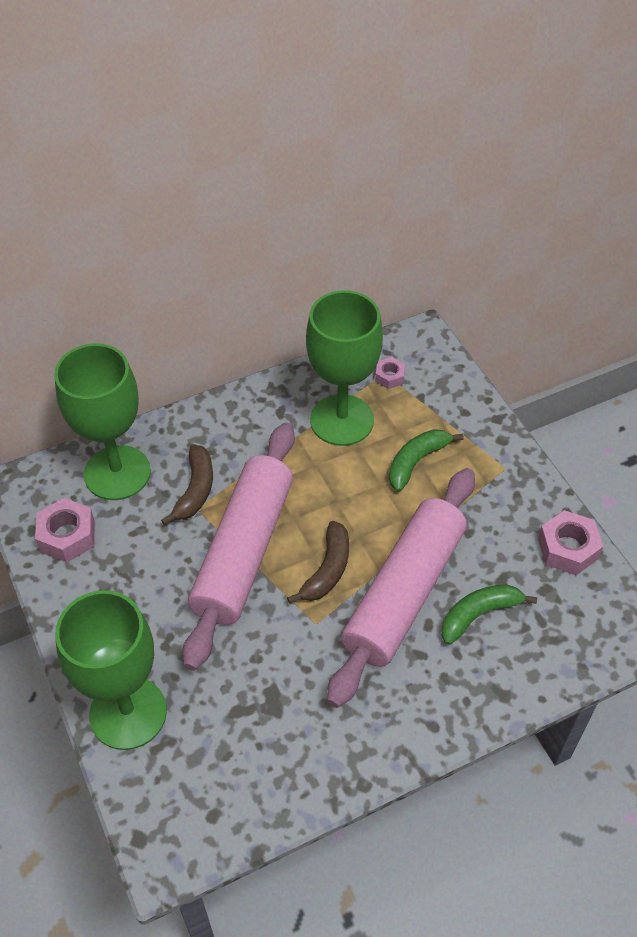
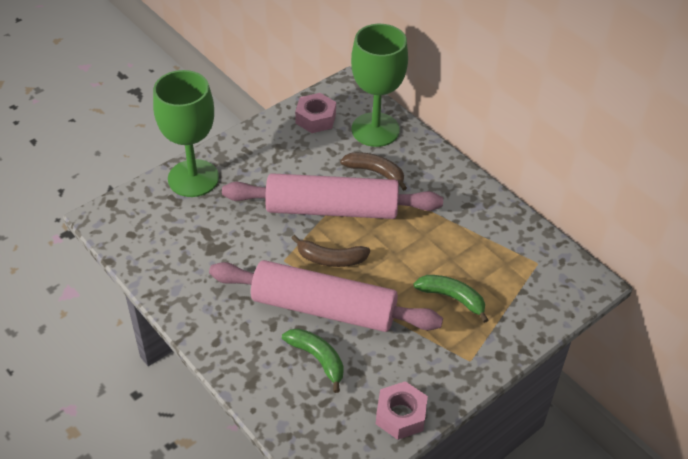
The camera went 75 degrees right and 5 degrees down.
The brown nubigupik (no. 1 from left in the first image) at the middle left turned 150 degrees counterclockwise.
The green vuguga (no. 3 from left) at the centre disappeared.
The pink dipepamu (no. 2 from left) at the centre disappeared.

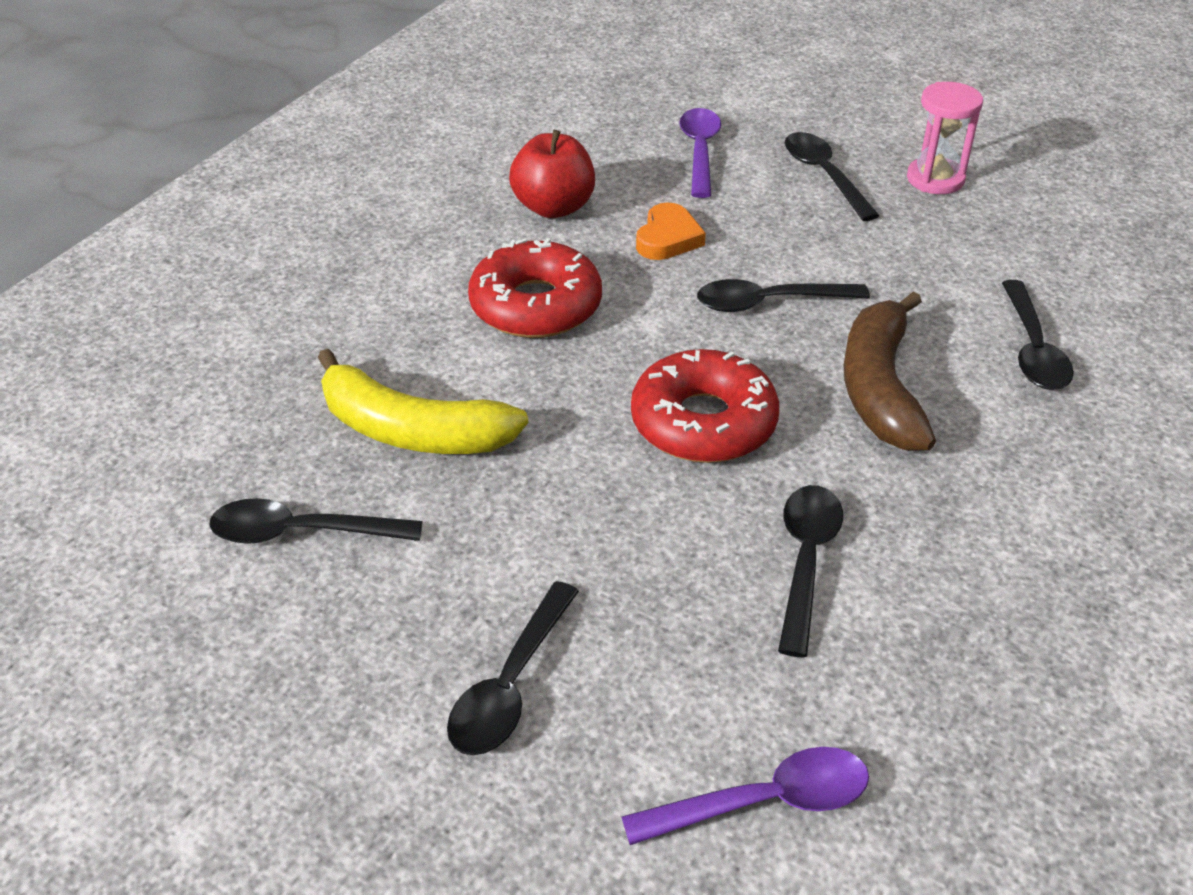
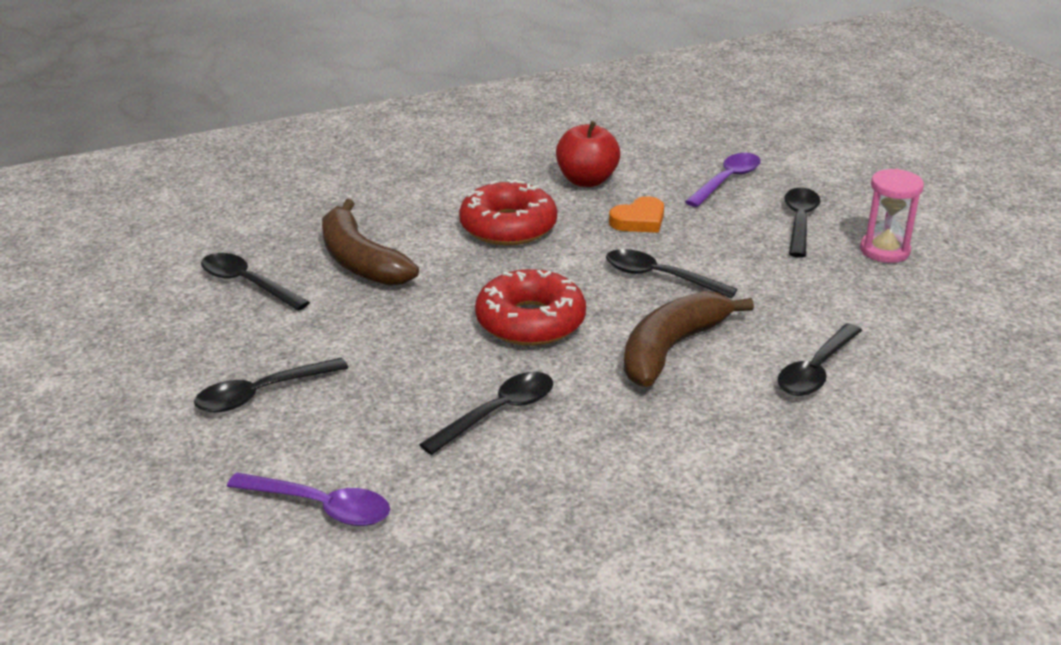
The camera went 35 degrees right and 10 degrees down.
The yellow nubigupik at the centre became the brown nubigupik (no. 1 from left) at the centre.

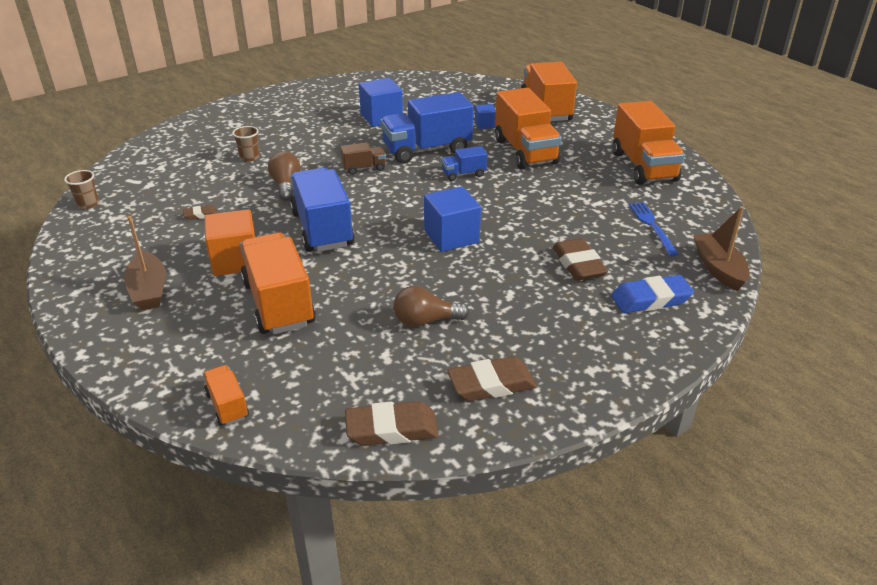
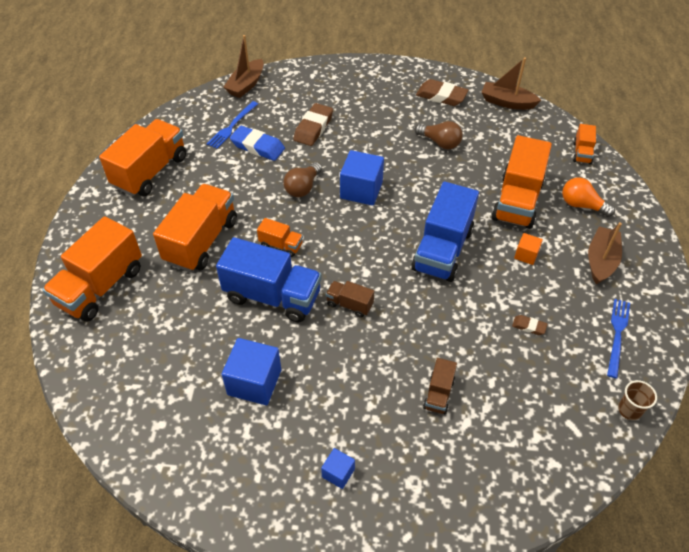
The camera went 140 degrees left and 15 degrees up.
The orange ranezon at the middle left changed to 0.53 times the size.
The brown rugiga (no. 2 from left) at the top left was replaced by the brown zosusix (no. 2 from left) at the bottom centre.
The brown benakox (no. 1 from left) moved from the top left to the top centre.
The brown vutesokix (no. 2 from left) at the bottom centre was replaced by the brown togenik (no. 2 from left) at the top right.
The blue zosusix (no. 3 from left) at the top centre became the orange zosusix (no. 4 from left) at the centre.
The blue ranezon (no. 3 from left in the first image) moved from the top centre to the bottom centre.
The blue vutesokix moved from the middle right to the top centre.
The orange benakox at the middle right appeared.
The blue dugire (no. 2 from left) at the middle right appeared.

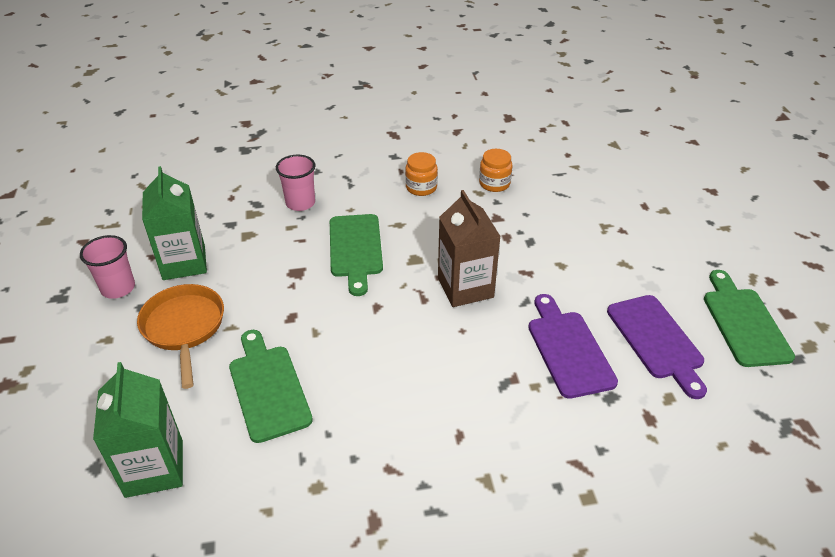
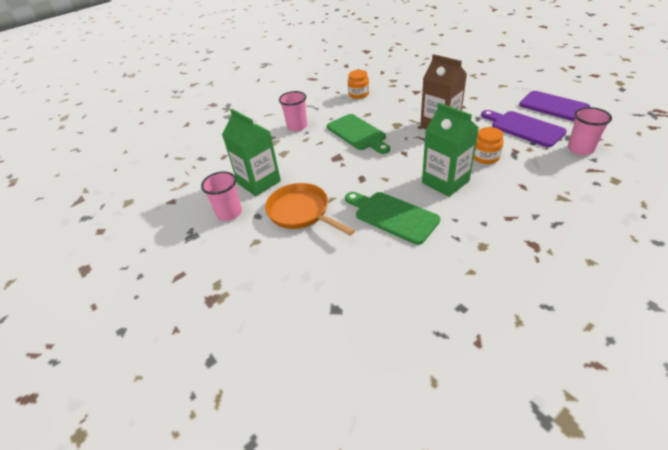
The camera went 25 degrees left and 0 degrees up.
The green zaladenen (no. 1 from left in the first image) moved from the bottom left to the middle right.
The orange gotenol (no. 2 from left) moved from the top centre to the top right.
The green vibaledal (no. 3 from left) at the middle right disappeared.
The pink rugiga (no. 3 from left) at the top right appeared.

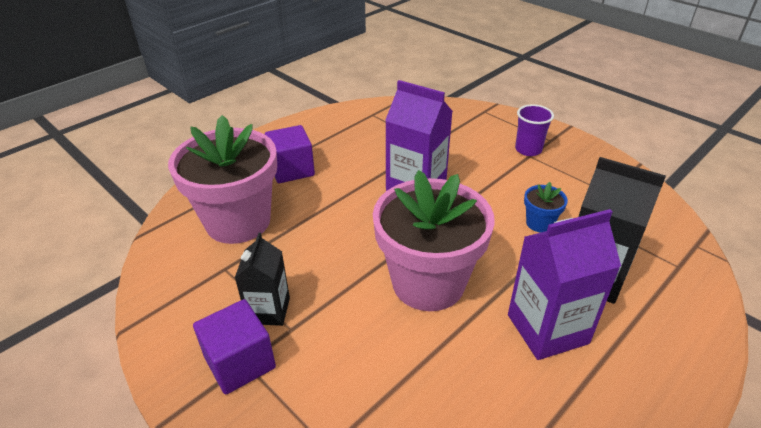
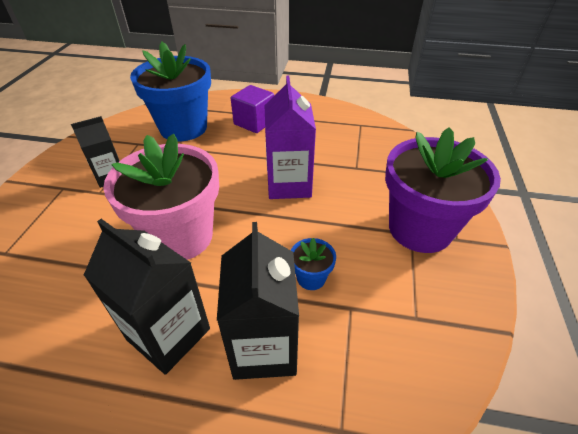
The camera went 55 degrees right and 5 degrees up.
The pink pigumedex (no. 1 from left) at the middle left became the blue pigumedex (no. 1 from left) at the top left.
The purple ranezon (no. 1 from left) at the bottom left disappeared.
The purple zaladenen (no. 2 from left) at the middle right became the black zaladenen (no. 2 from left) at the bottom left.
The purple rugiga at the top right was replaced by the purple pigumedex at the middle right.

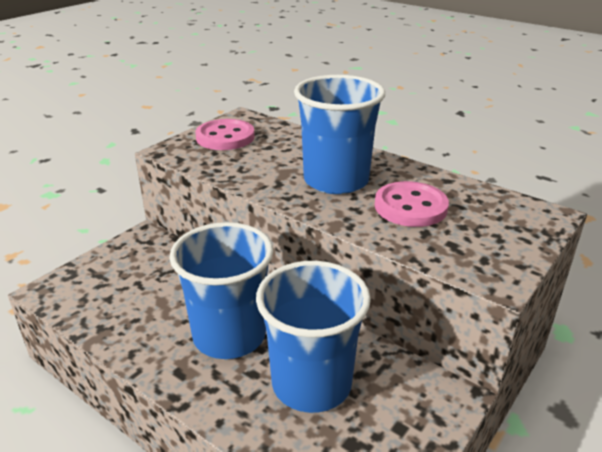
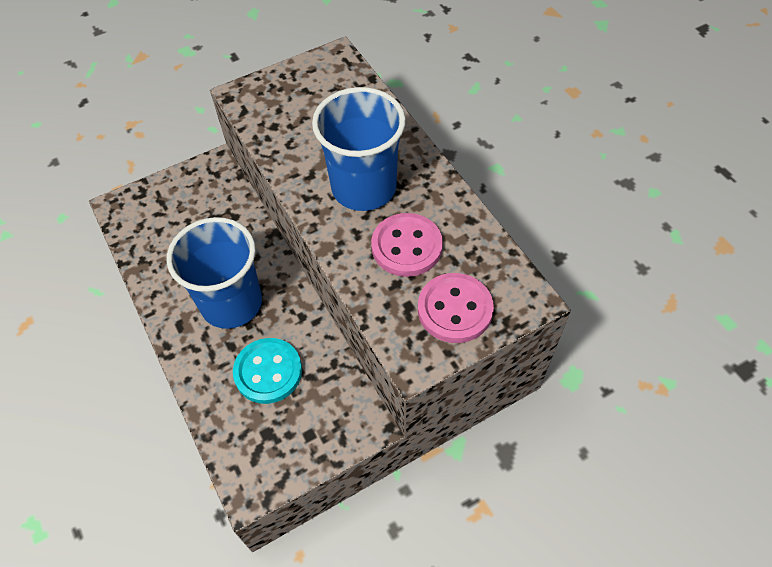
The camera went 25 degrees right and 25 degrees up.
The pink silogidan (no. 1 from left in the first image) moved from the top centre to the centre.
The blue rugiga (no. 2 from left) at the bottom centre was replaced by the turquoise silogidan at the centre.

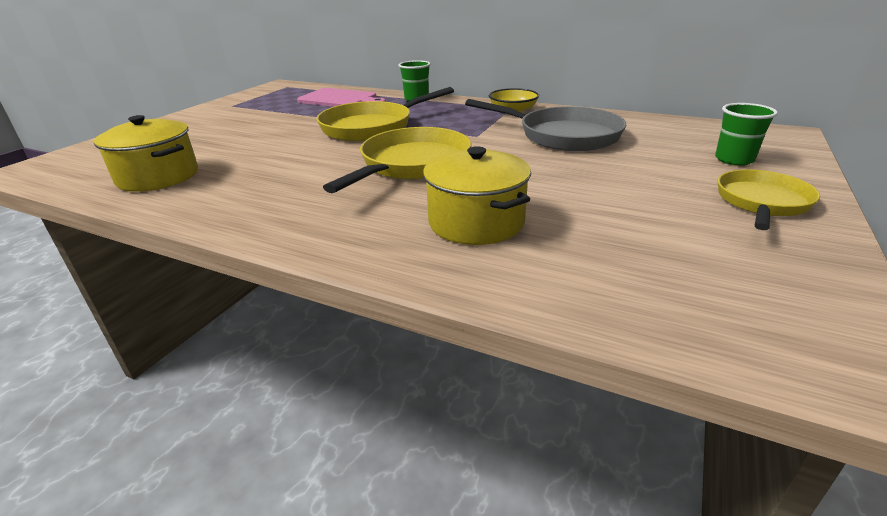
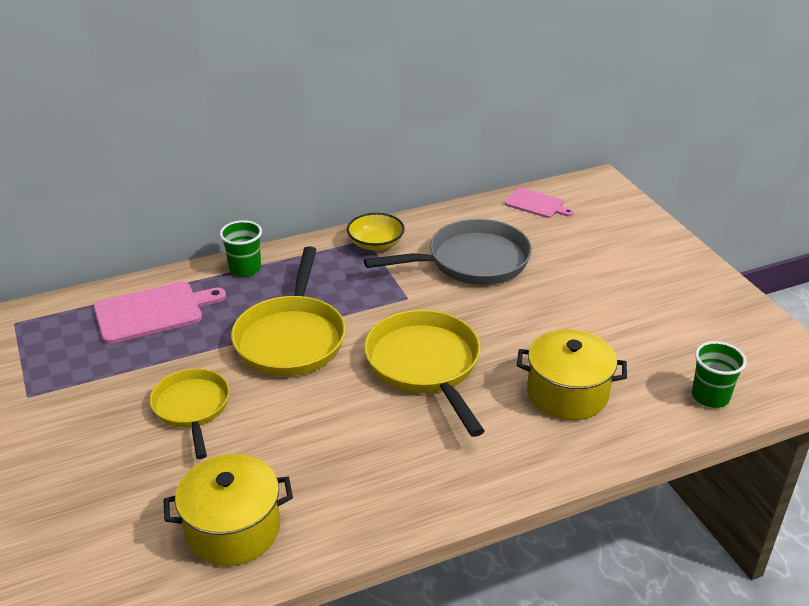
The camera went 50 degrees left and 5 degrees up.
The green rugiga (no. 2 from left) moved from the top right to the middle right.
The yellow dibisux (no. 3 from left in the first image) moved from the middle right to the bottom left.
The pink vibaledal (no. 2 from left) at the centre appeared.

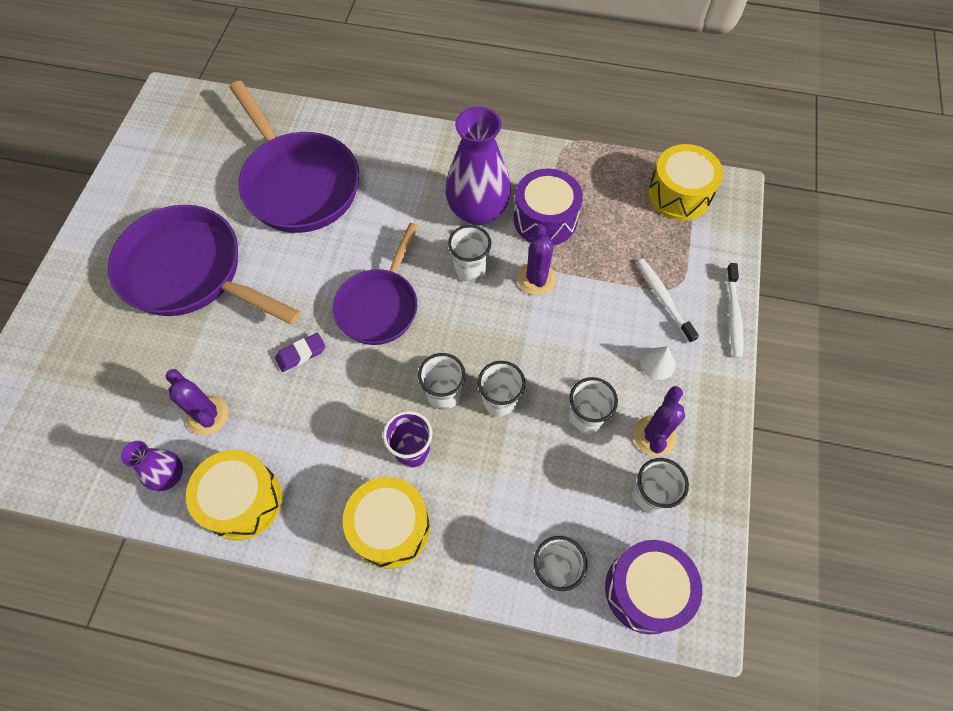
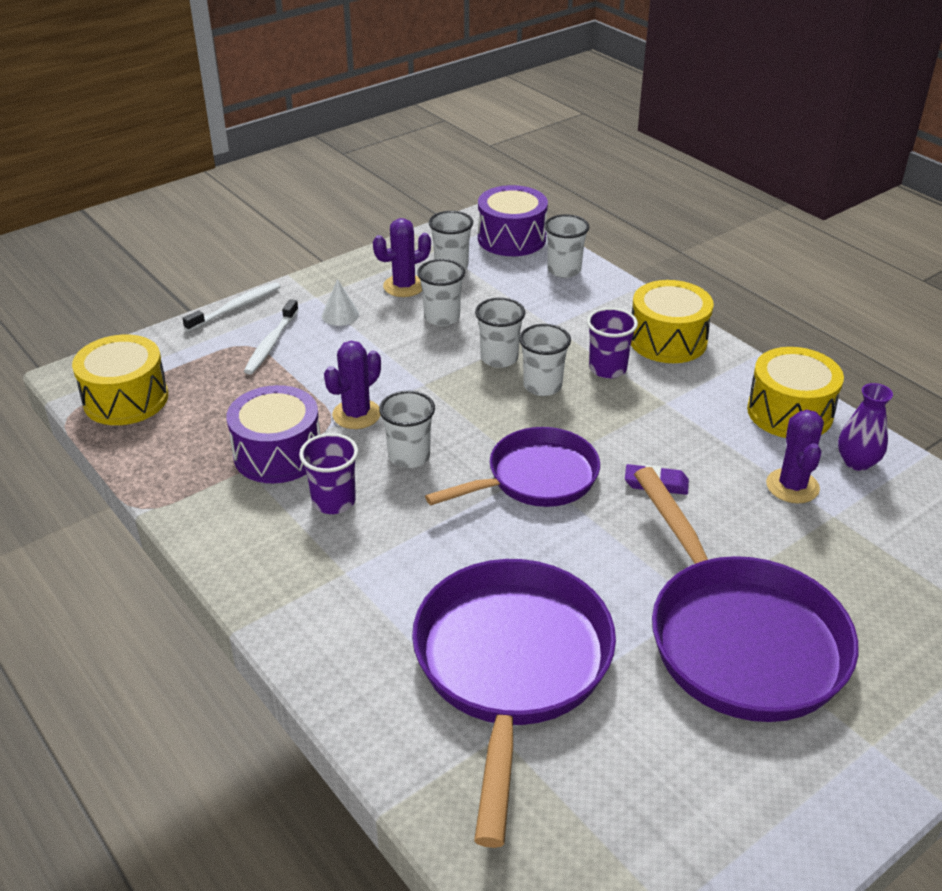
The camera went 140 degrees left and 25 degrees down.
The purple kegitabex (no. 2 from left) at the top centre was replaced by the purple rugiga (no. 1 from left) at the centre.

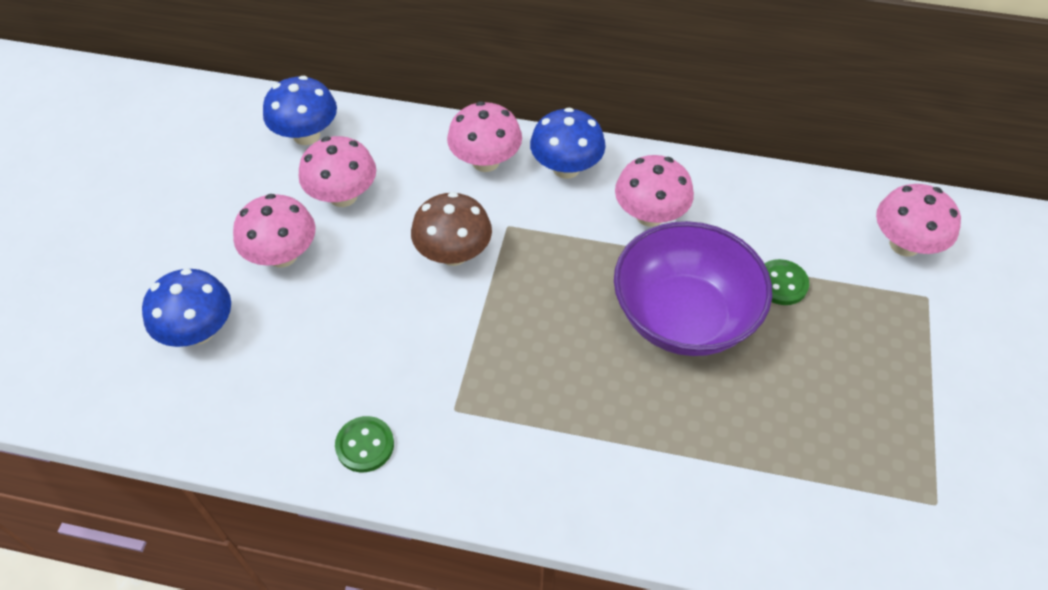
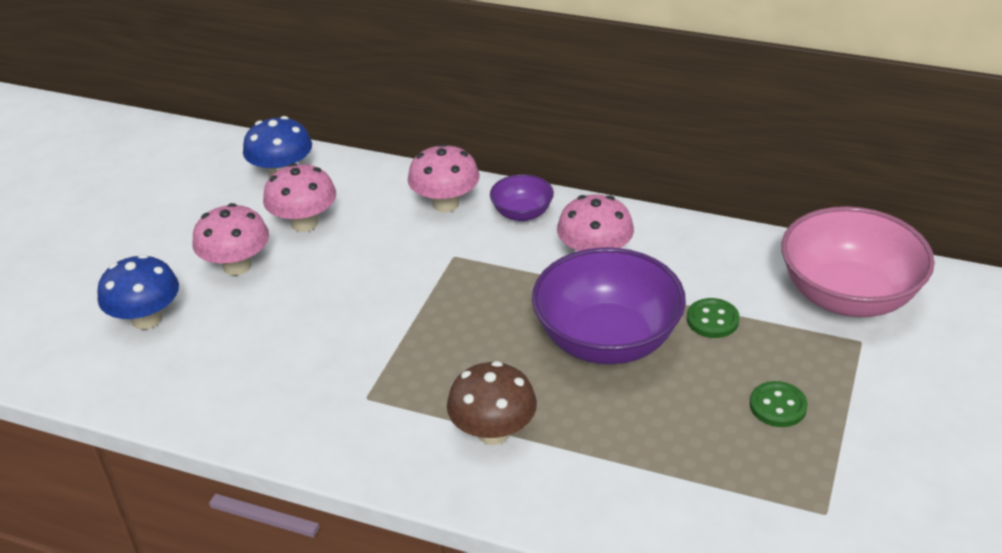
The camera went 10 degrees right and 15 degrees down.
The green silogidan (no. 1 from left in the first image) moved from the bottom centre to the bottom right.
The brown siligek moved from the centre to the bottom centre.
The blue siligek (no. 3 from left) at the top centre was replaced by the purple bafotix (no. 1 from left) at the centre.
The pink siligek (no. 5 from left) at the middle right was replaced by the pink bafotix at the middle right.

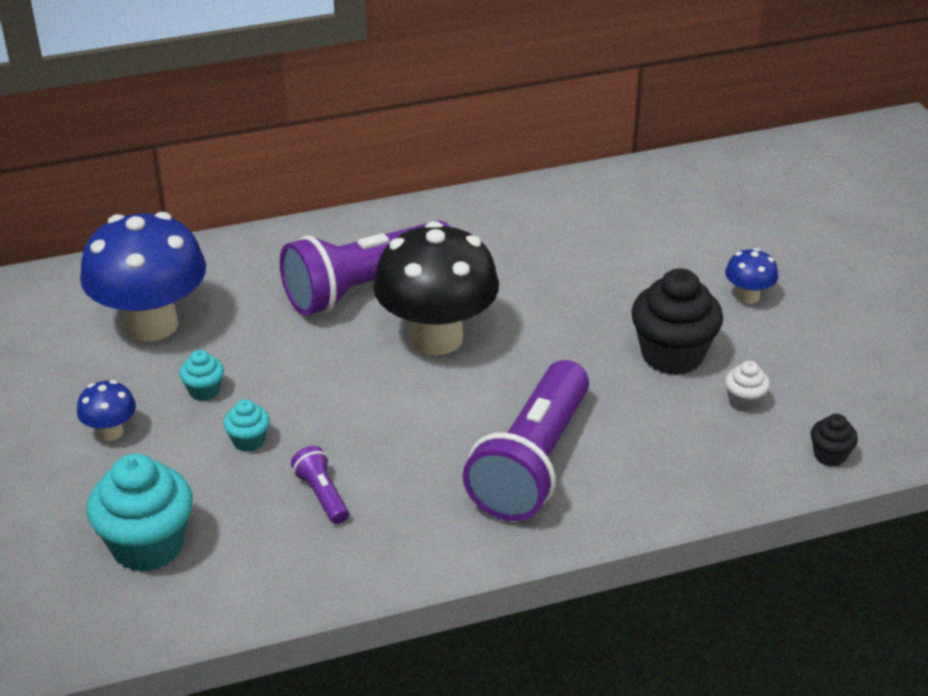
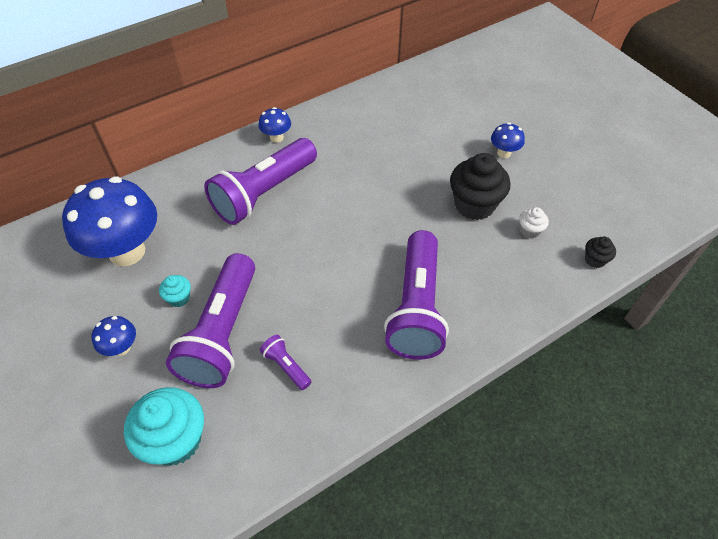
The camera went 15 degrees left and 15 degrees up.
The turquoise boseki (no. 3 from left) at the middle left was replaced by the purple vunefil (no. 1 from left) at the middle left.
The black siligek at the centre disappeared.
The blue siligek (no. 3 from left) at the top centre appeared.

